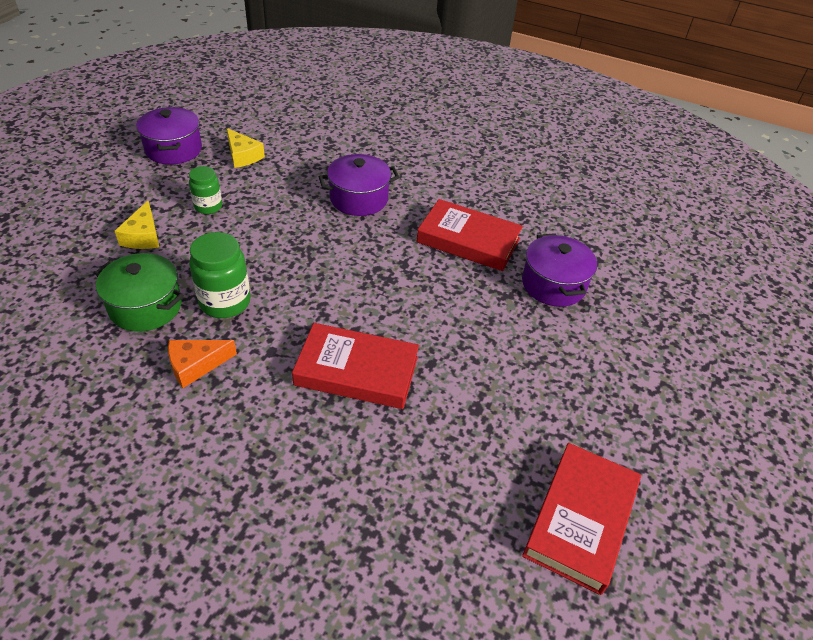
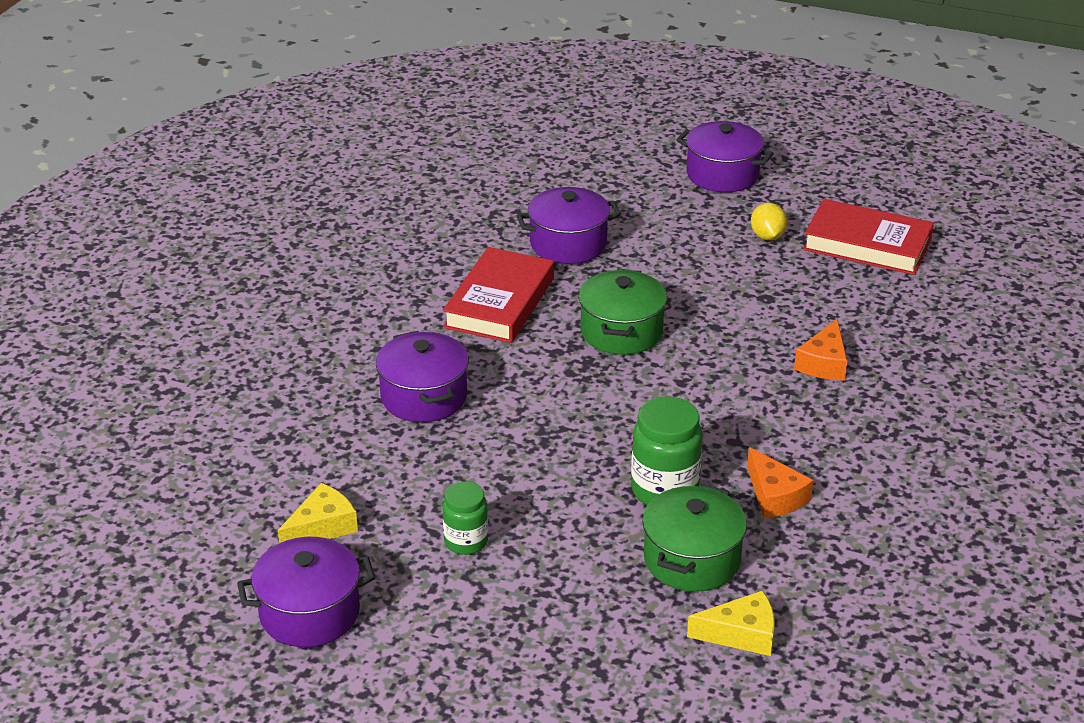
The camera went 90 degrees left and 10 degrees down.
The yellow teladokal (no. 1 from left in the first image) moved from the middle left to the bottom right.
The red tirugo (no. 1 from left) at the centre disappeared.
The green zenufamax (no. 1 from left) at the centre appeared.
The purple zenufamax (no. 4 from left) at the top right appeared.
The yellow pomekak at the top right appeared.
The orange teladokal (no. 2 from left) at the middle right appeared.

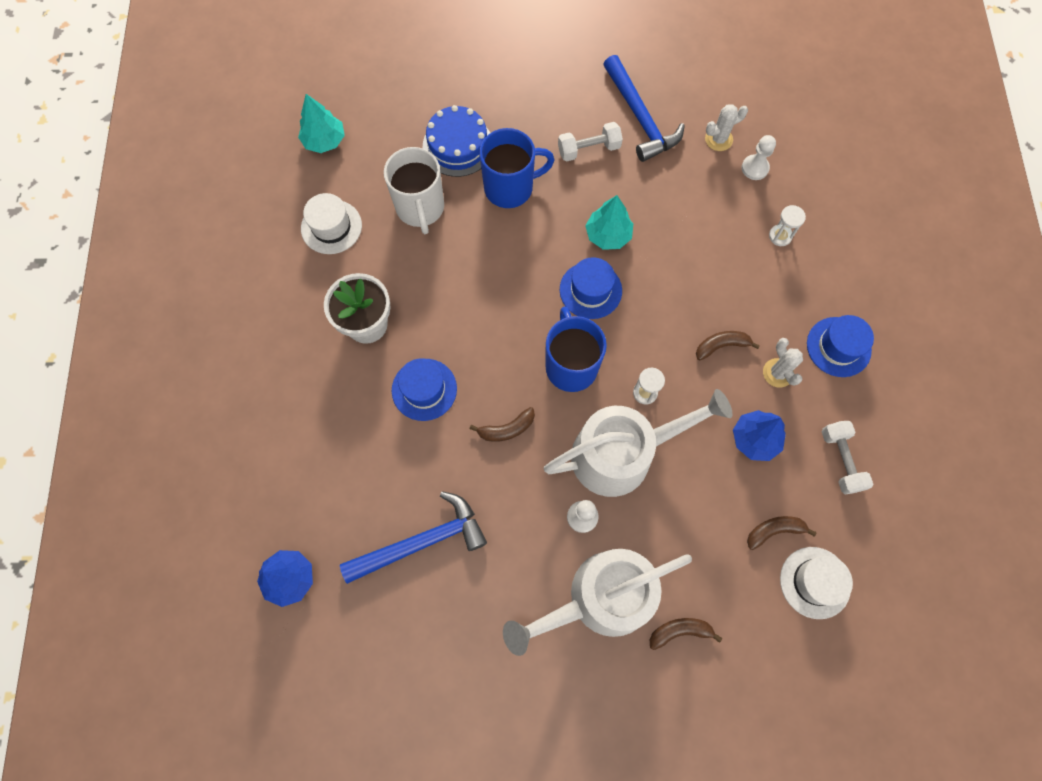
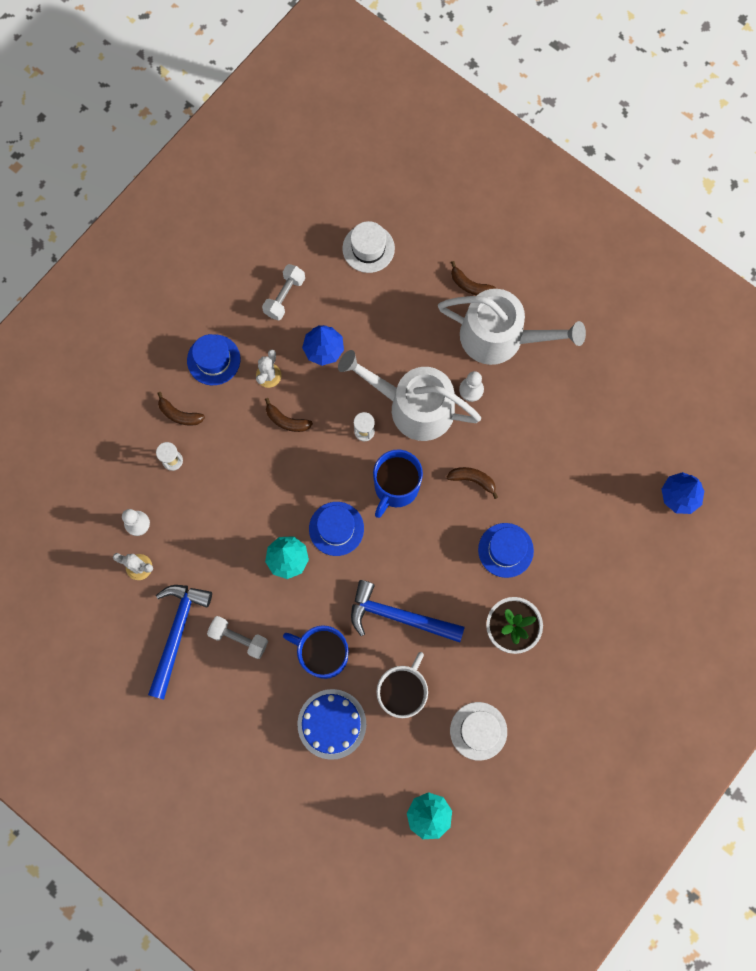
The camera went 140 degrees left and 5 degrees up.
The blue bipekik (no. 1 from left in the first image) moved from the bottom centre to the centre.
The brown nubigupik (no. 4 from left in the first image) moved from the bottom right to the middle left.

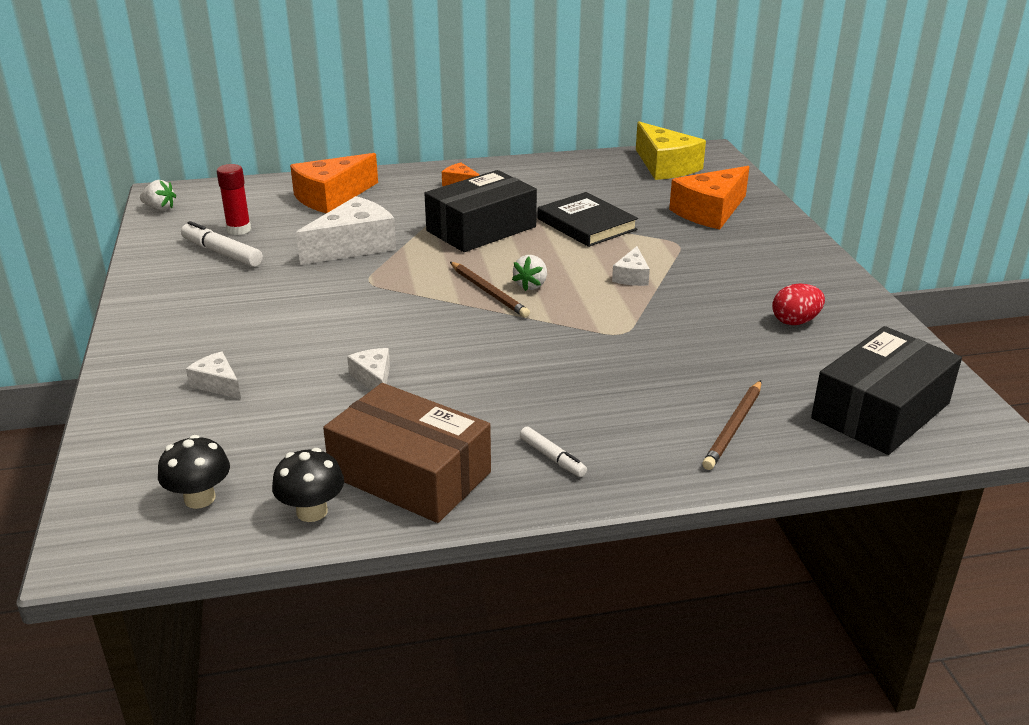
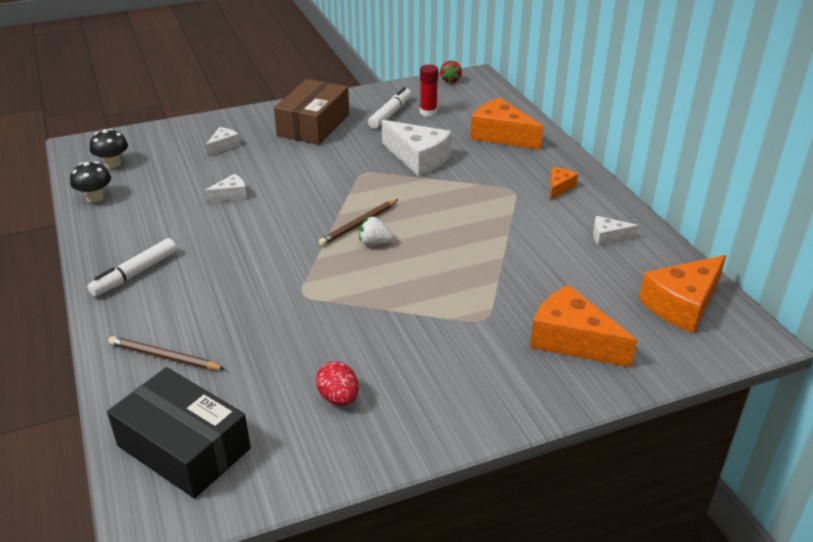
The camera went 80 degrees right and 5 degrees up.
The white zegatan (no. 1 from left) at the top left became the red zegatan at the top centre.
The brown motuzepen moved from the centre to the top centre.
The black motuzepen (no. 1 from left) at the top centre disappeared.
The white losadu (no. 2 from left in the first image) at the centre changed to 1.69 times the size.
The black tirugo at the top centre disappeared.
The white teladokal (no. 4 from left) moved from the centre to the middle right.
The yellow teladokal at the top centre became the orange teladokal (no. 4 from left) at the middle right.

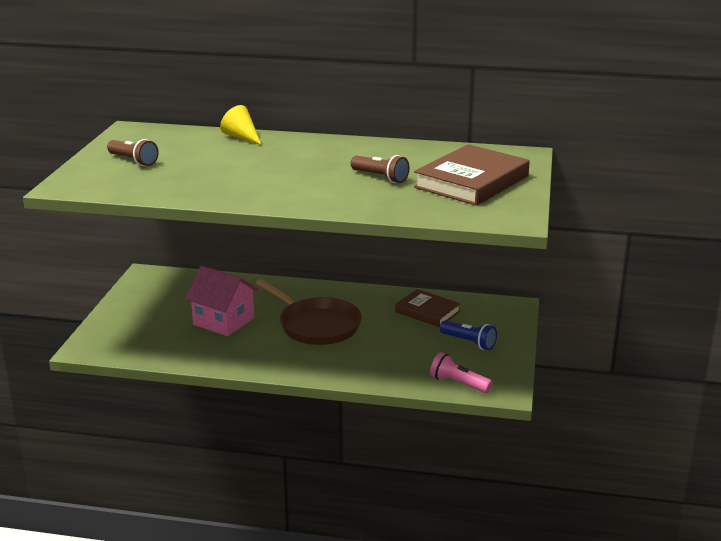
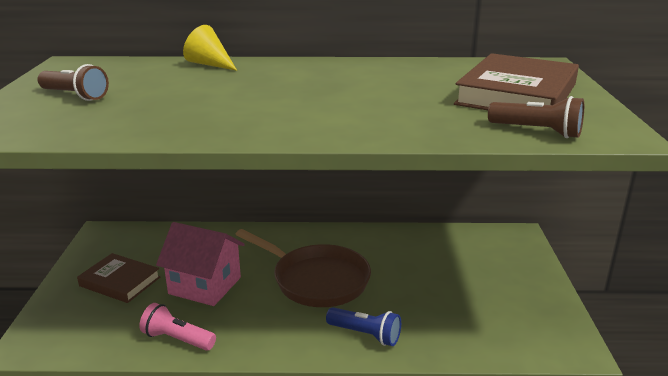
The camera went 10 degrees left and 0 degrees up.
The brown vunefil (no. 2 from left) moved from the top centre to the top right.
The brown tirugo (no. 1 from left) moved from the centre to the bottom left.
The pink vunefil moved from the bottom centre to the bottom left.
The blue vunefil moved from the centre to the bottom centre.

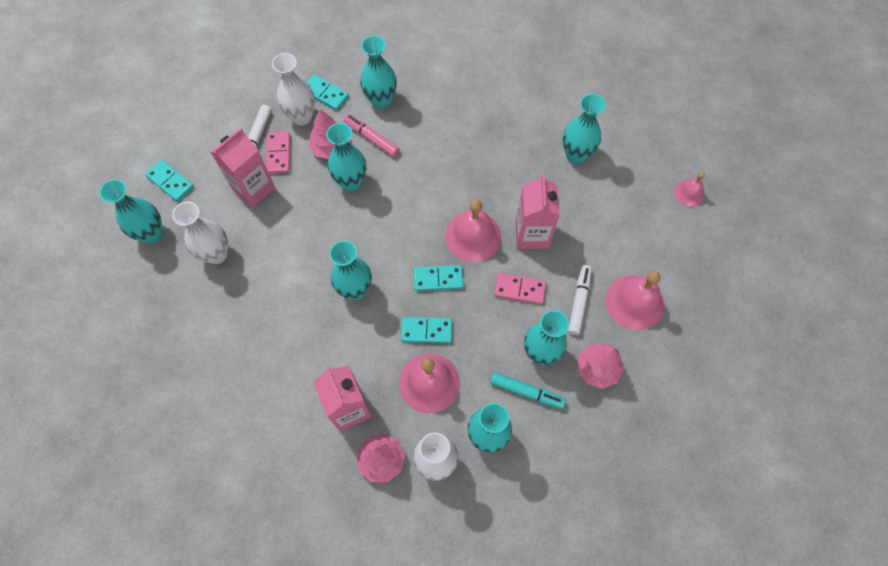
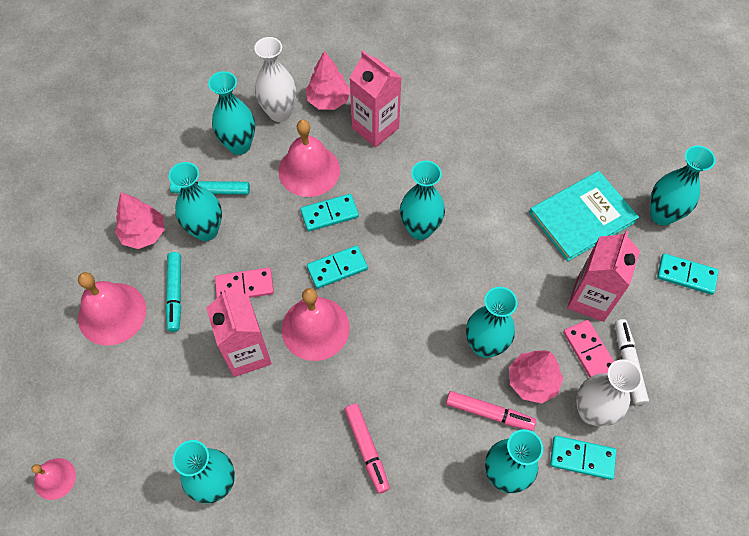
The camera went 160 degrees right and 5 degrees down.
The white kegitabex (no. 1 from left) at the middle left was replaced by the turquoise tirugo at the middle right.
The white losadu (no. 2 from left) at the centre became the turquoise losadu (no. 1 from left) at the middle left.
The pink losadu (no. 1 from left) at the bottom centre appeared.

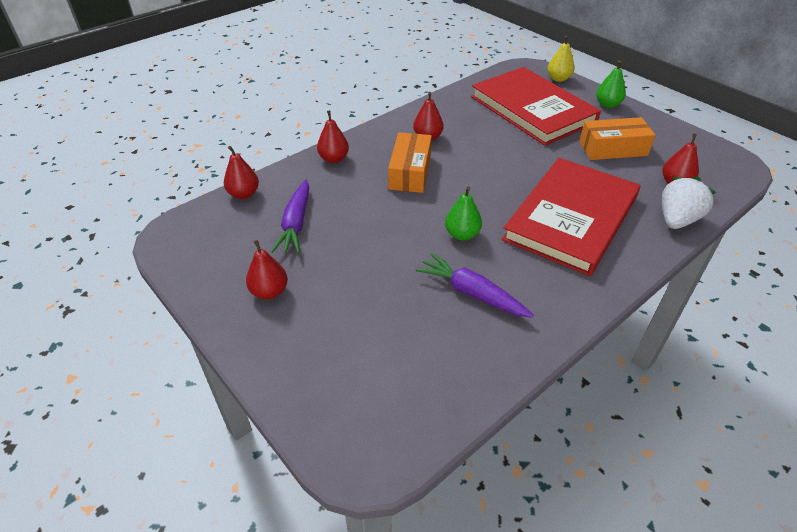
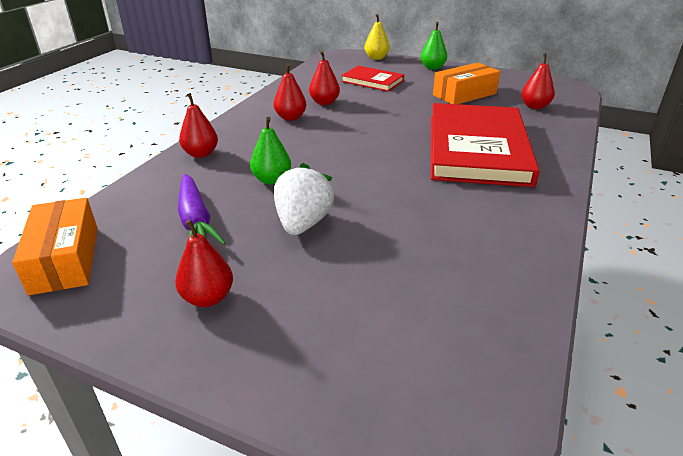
The camera went 25 degrees left and 10 degrees down.
The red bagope (no. 1 from left in the first image) moved from the top left to the top centre.
The orange motuzepen (no. 1 from left) moved from the top centre to the middle left.
The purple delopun (no. 2 from left) at the centre disappeared.
The green bagope (no. 1 from left) moved from the centre to the top centre.
The red tirugo (no. 1 from left) at the top right changed to 0.49 times the size.
The white zegatan moved from the middle right to the centre.

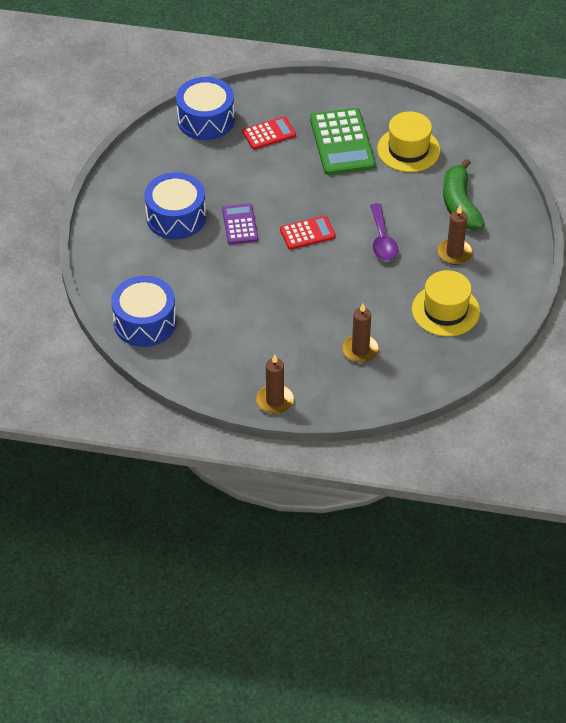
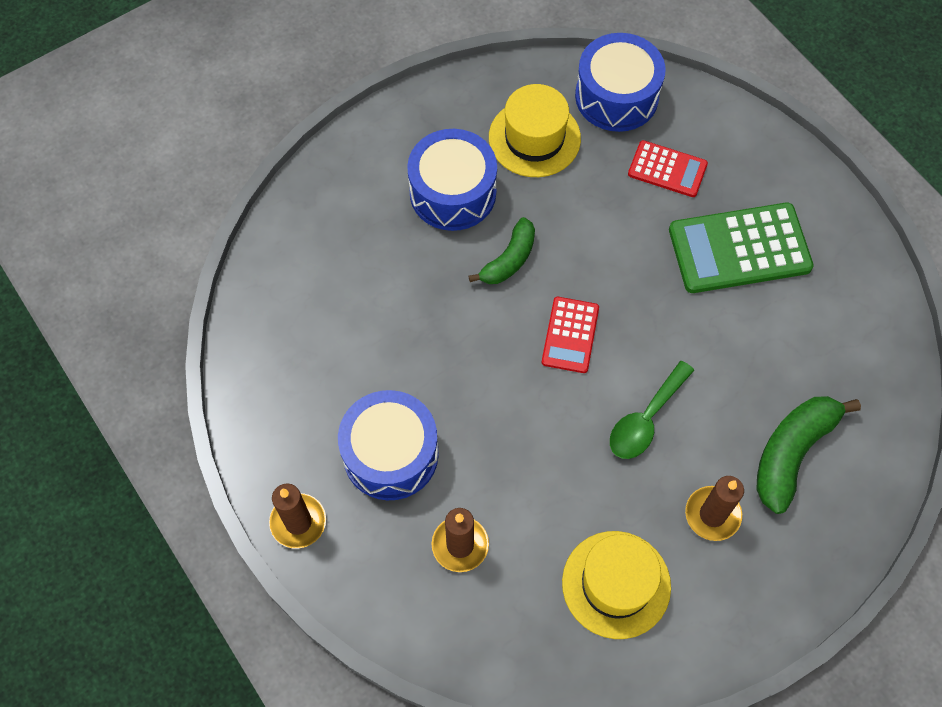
The camera went 45 degrees right and 15 degrees up.
The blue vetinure (no. 1 from left) moved from the middle left to the centre.
The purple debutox at the top centre was replaced by the green nubigupik (no. 1 from left) at the centre.
The red debutox (no. 2 from left in the first image) at the top centre turned 75 degrees clockwise.
The green debutox at the top centre turned 45 degrees clockwise.
The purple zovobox at the top right became the green zovobox at the middle right.
The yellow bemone (no. 1 from left) moved from the top right to the top centre.

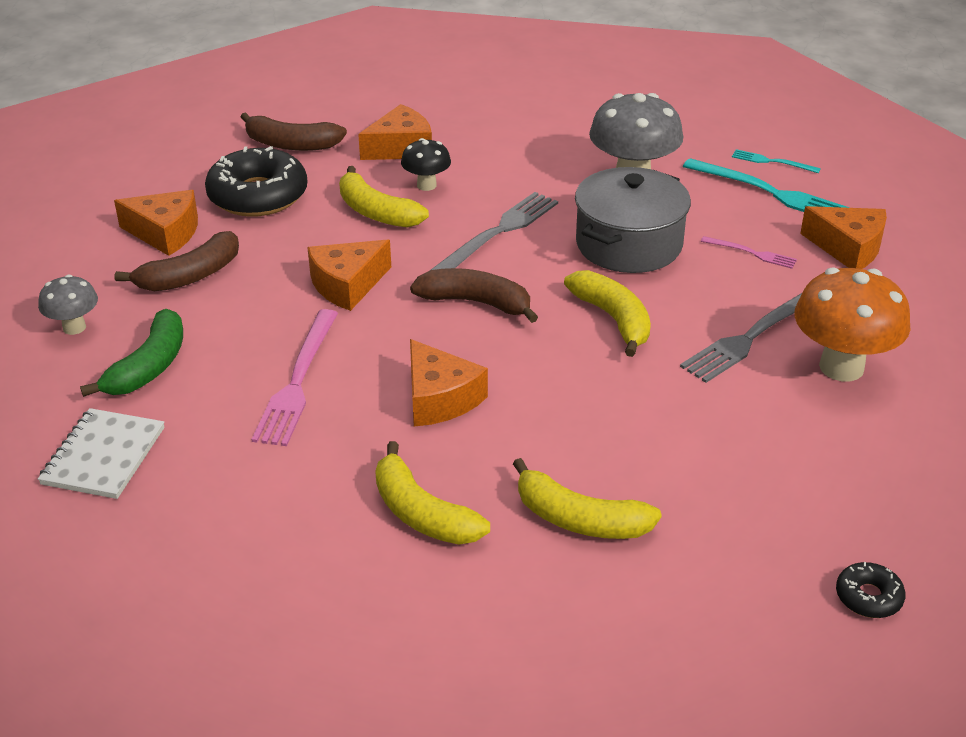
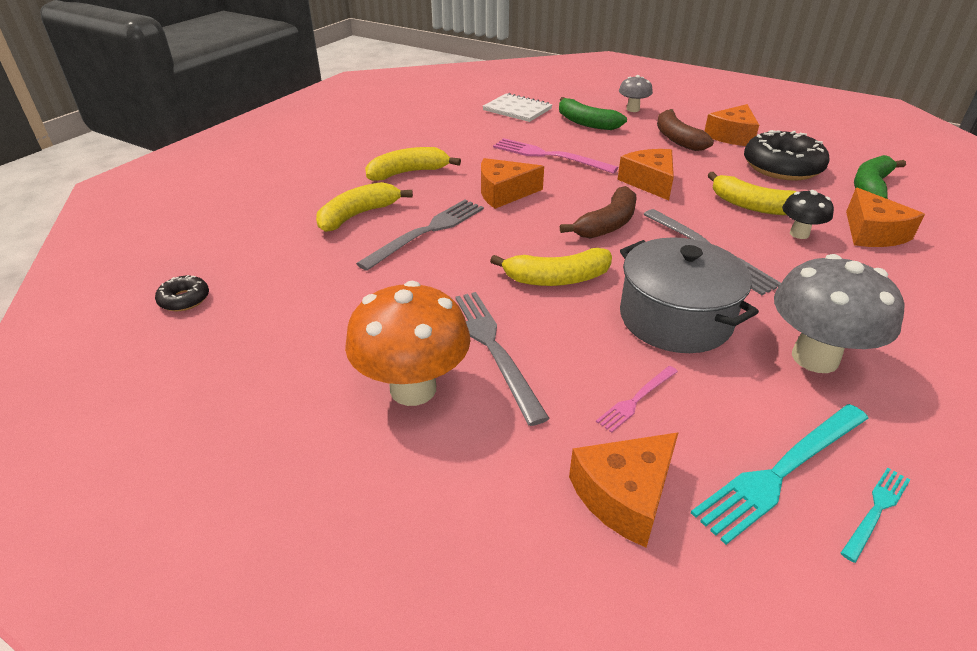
The camera went 110 degrees right and 0 degrees up.
The brown nubigupik (no. 2 from left) at the top left became the green nubigupik (no. 2 from left) at the top right.
The yellow nubigupik (no. 1 from left in the first image) at the top centre turned 120 degrees counterclockwise.
The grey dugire (no. 1 from left) at the centre appeared.

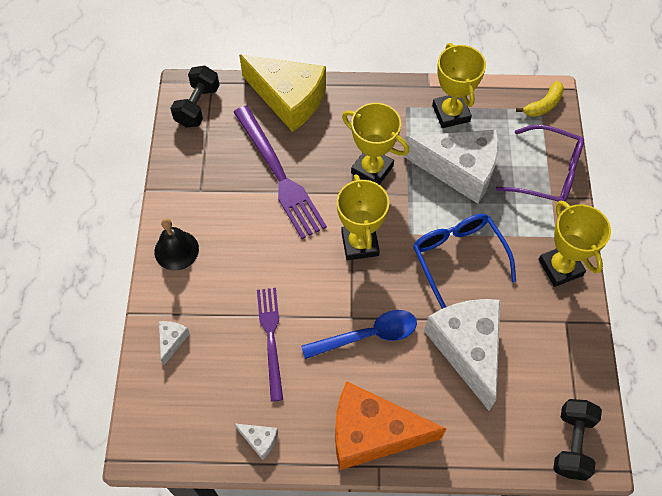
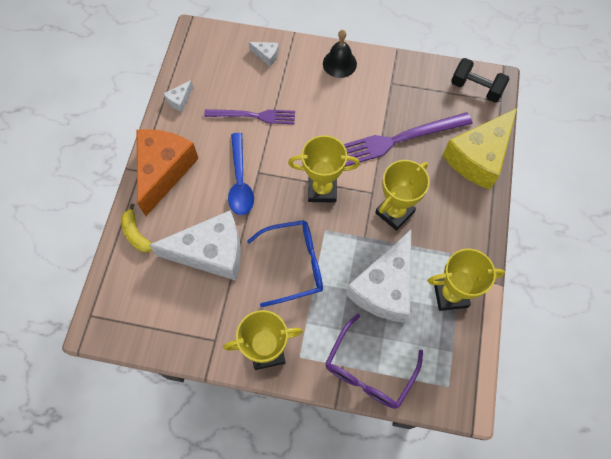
The camera went 100 degrees right and 5 degrees up.
The yellow nubigupik moved from the top right to the middle left.
The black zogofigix (no. 2 from left) at the bottom right disappeared.

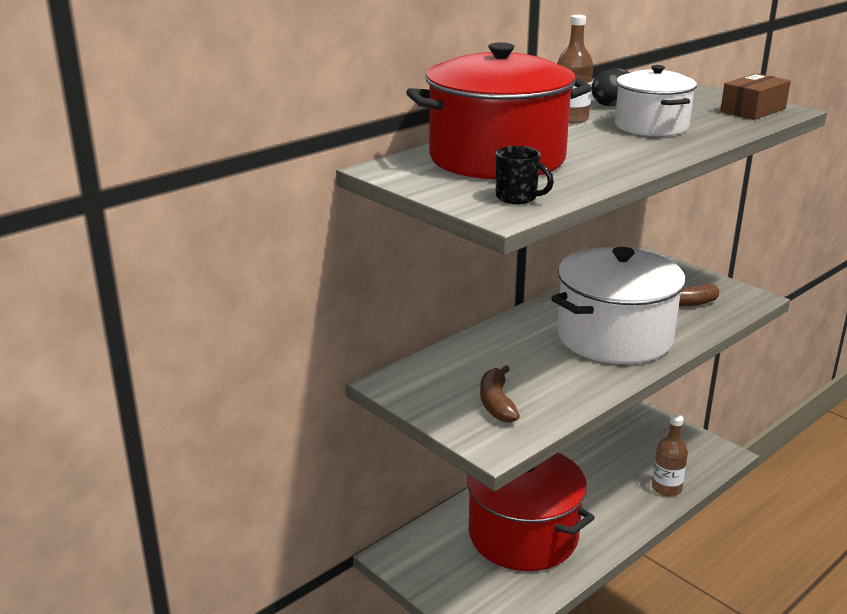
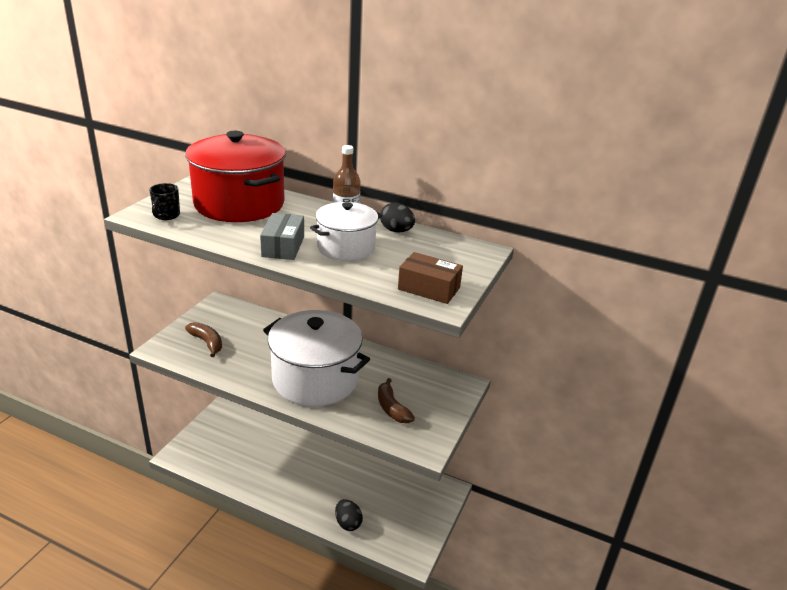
The camera went 65 degrees right and 5 degrees up.
The red zenufamax (no. 2 from left) at the bottom centre disappeared.
The brown nubigupik (no. 1 from left) at the centre turned 75 degrees clockwise.
The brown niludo (no. 2 from left) at the bottom right was replaced by the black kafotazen (no. 1 from left) at the bottom centre.
The grey motuzepen at the centre appeared.

